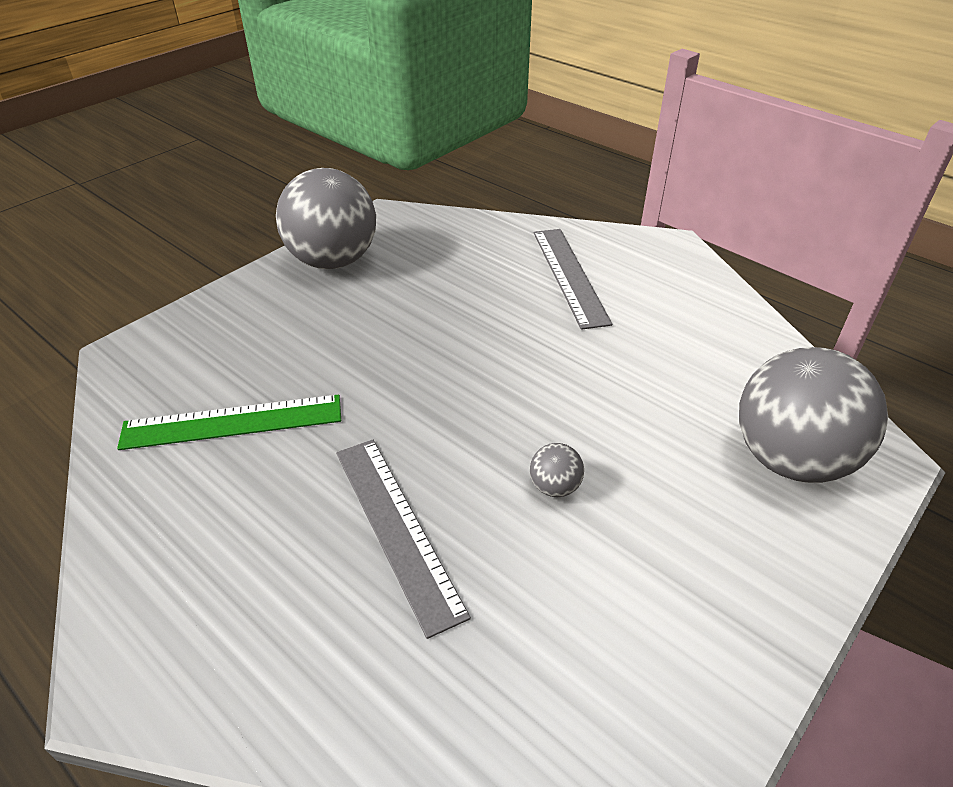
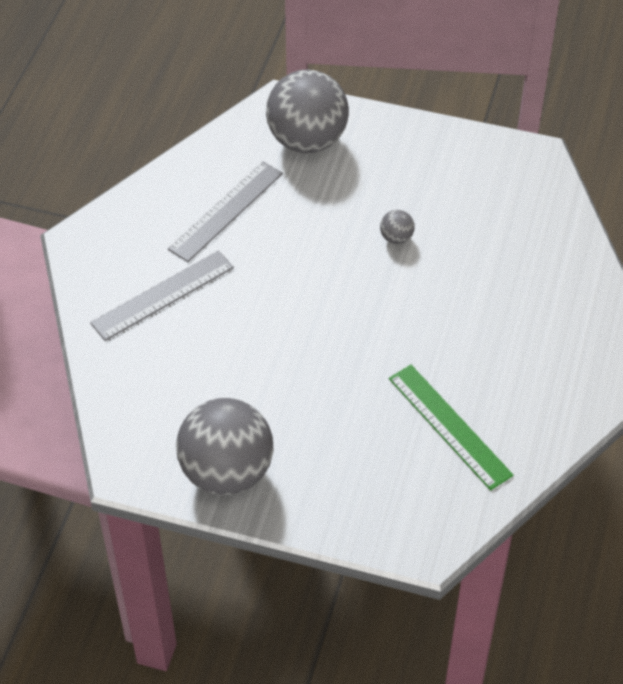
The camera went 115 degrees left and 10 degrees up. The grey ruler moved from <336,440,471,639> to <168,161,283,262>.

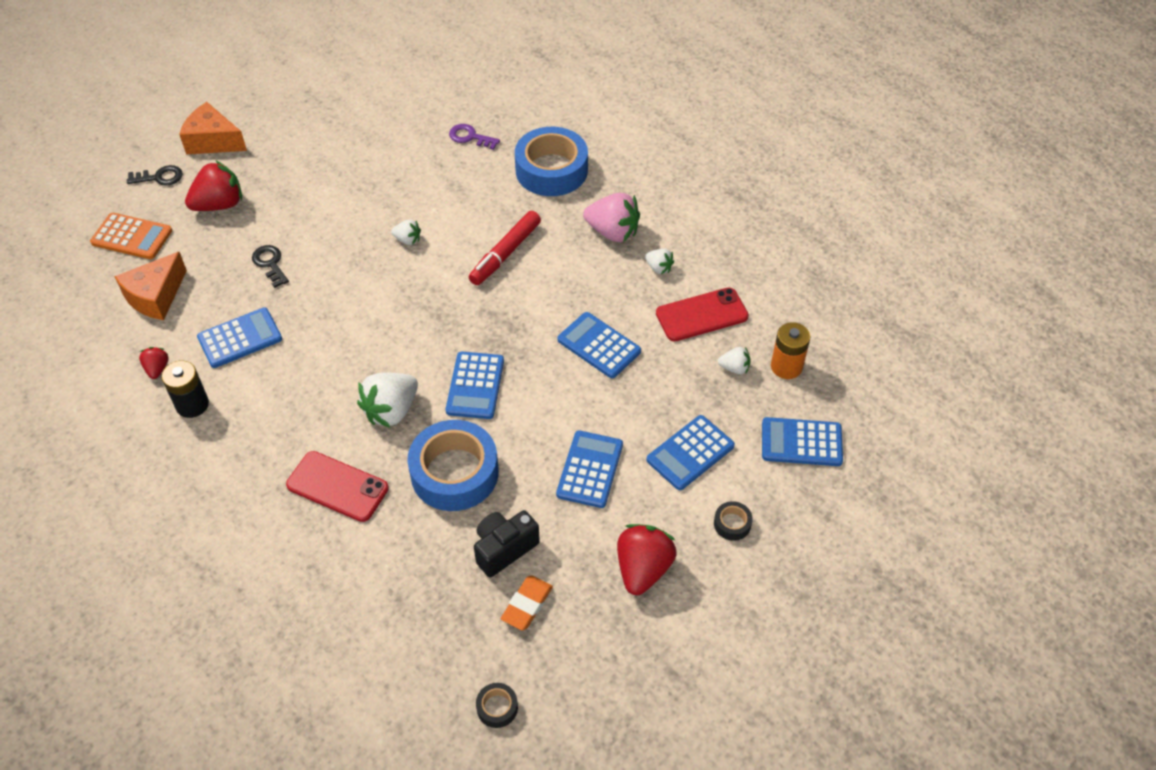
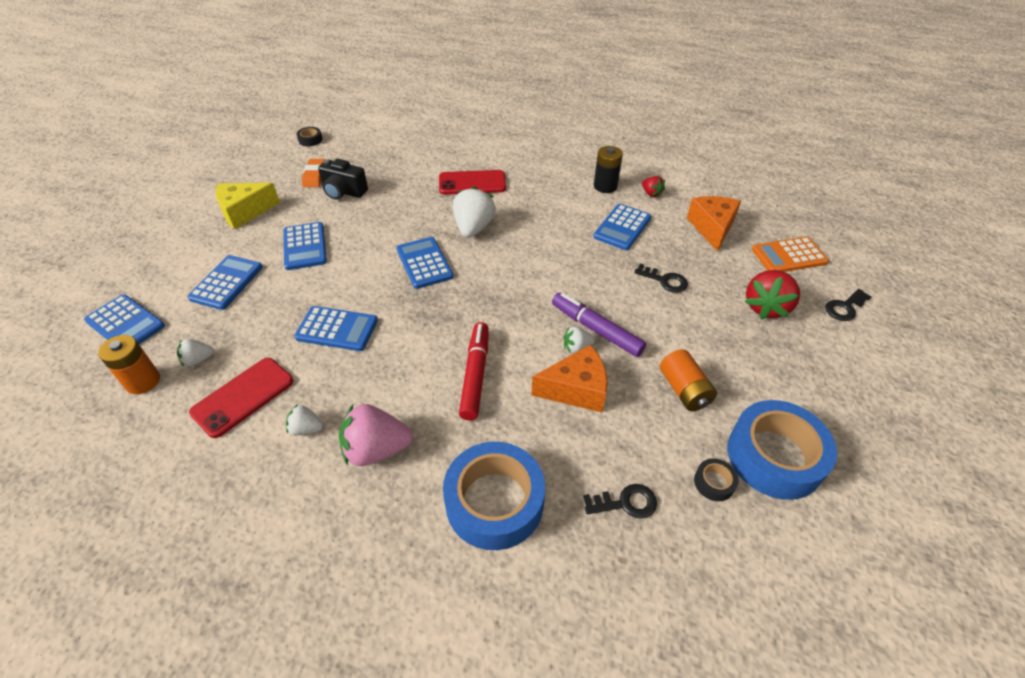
The camera went 150 degrees right and 5 degrees down. The orange cheese moved from <179,102,247,154> to <531,345,608,413>. The blue tape moved from <407,420,499,511> to <728,400,837,500>. The purple key at <449,124,500,150> became the black key at <583,484,657,519>. The black camera at <474,510,540,577> turned 90 degrees clockwise. The red strawberry at <617,524,677,595> was replaced by the yellow cheese at <216,183,280,229>. The black tape moved from <714,501,753,541> to <694,458,739,501>. The blue calculator at <762,417,843,466> turned 60 degrees clockwise. The purple marker at <552,293,646,357> appeared. The orange battery at <660,349,717,411> appeared.

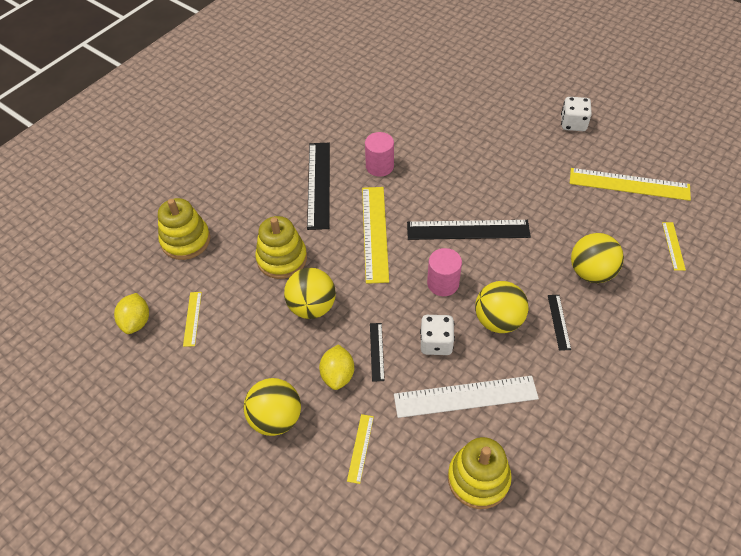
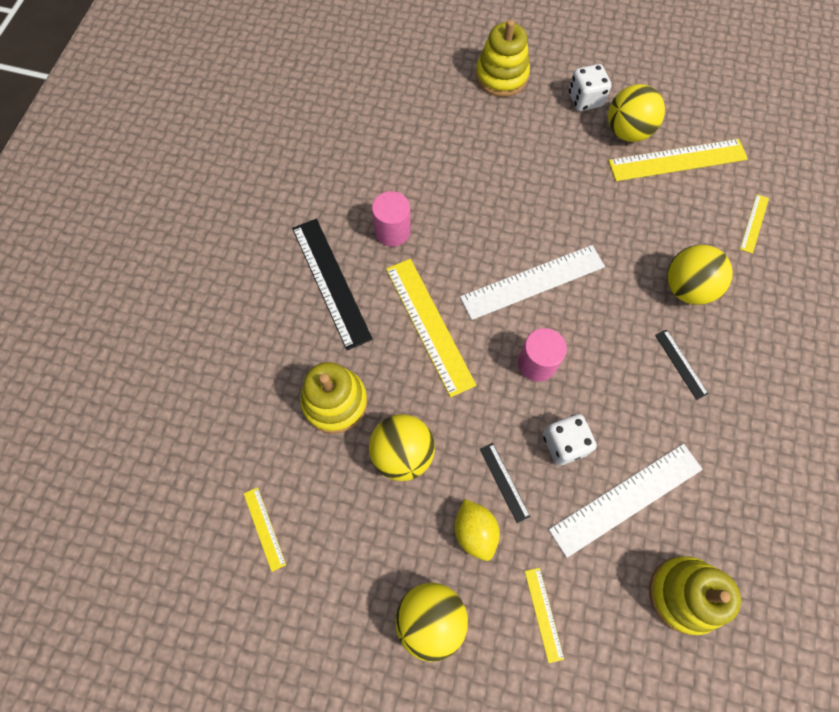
The camera went 25 degrees left and 15 degrees up. The yellow lemon at <114,293,149,334> disappeared. The yellow stacking toy moved from <158,198,210,260> to <476,19,530,97>. The black ruler at <407,220,531,240> became the white ruler at <460,245,605,320>. The yellow ball moved from <475,281,529,333> to <608,84,665,142>. The yellow ruler at <662,222,686,271> turned 45 degrees clockwise.

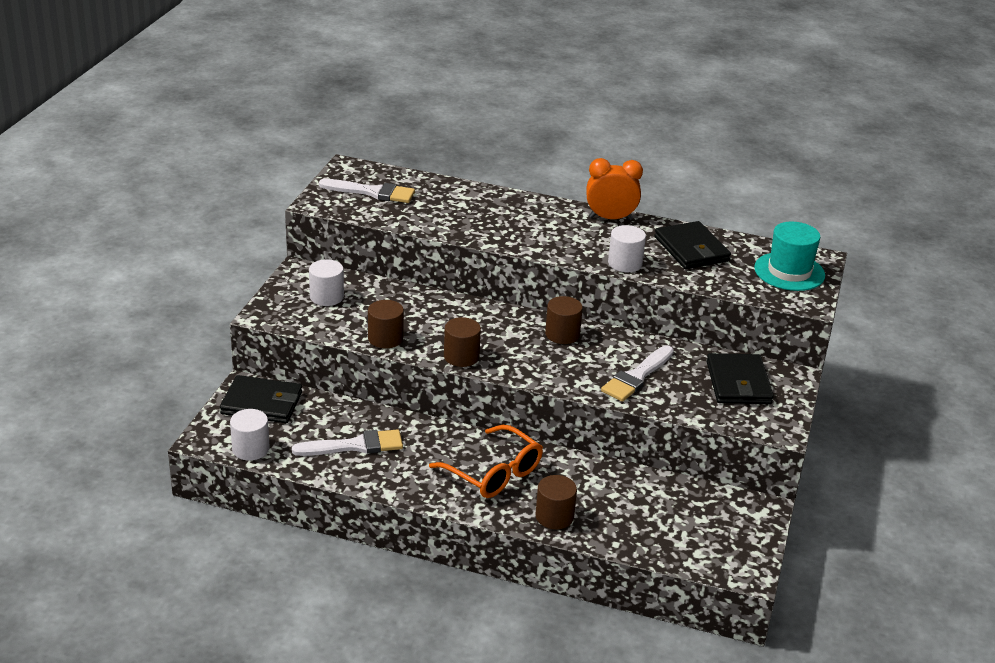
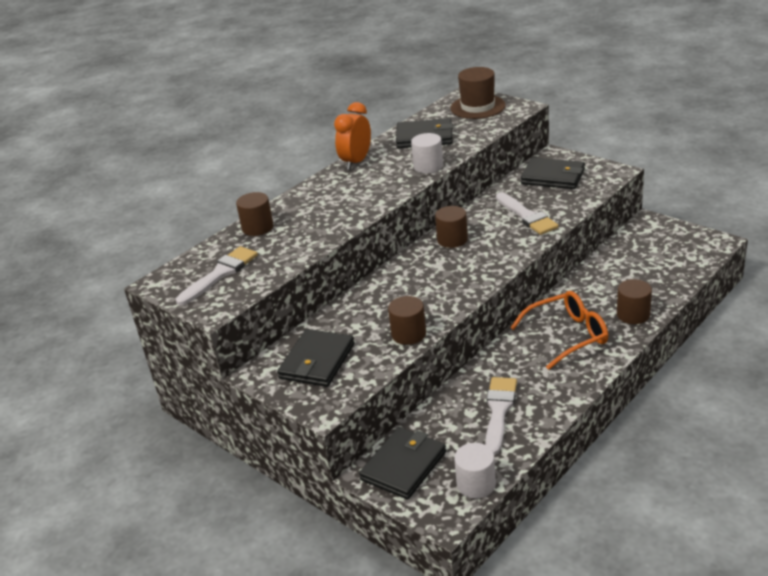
The camera went 60 degrees left and 0 degrees up. The white cylinder at <309,259,344,306> was replaced by the black wallet at <277,329,355,387>. The brown cylinder moved from <444,317,481,367> to <236,192,274,236>. The turquoise hat at <754,222,825,291> became the brown hat at <451,67,506,119>.

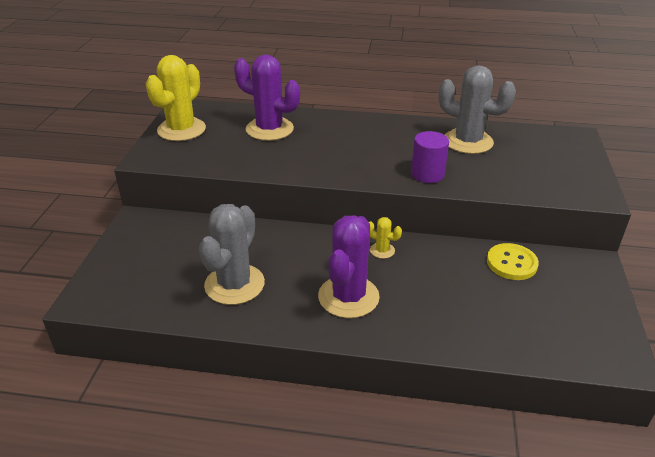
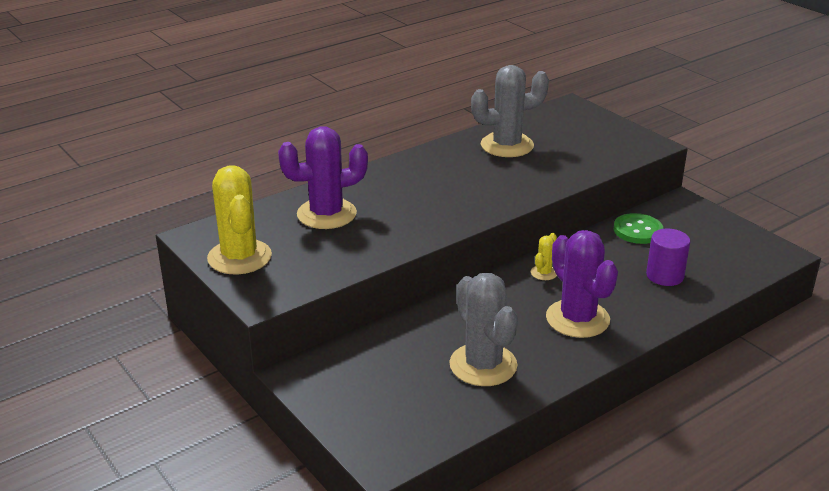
The camera went 45 degrees left and 5 degrees down. The yellow cactus at <369,217,402,259> turned 45 degrees counterclockwise. The purple cylinder moved from <411,131,449,183> to <646,228,690,286>. The yellow button at <487,243,539,280> became the green button at <614,213,663,244>.

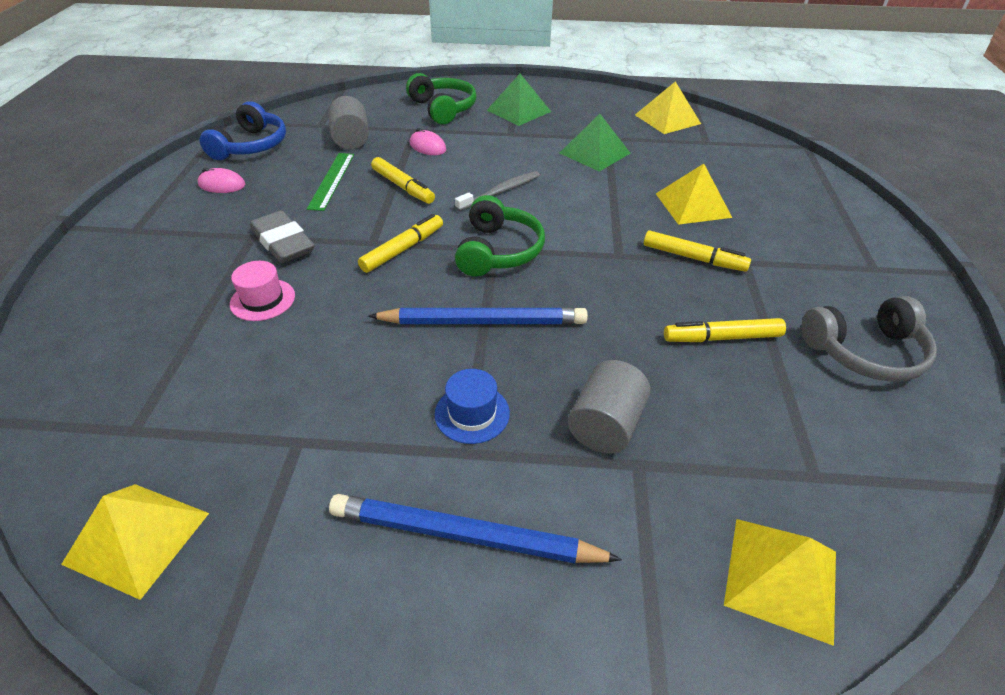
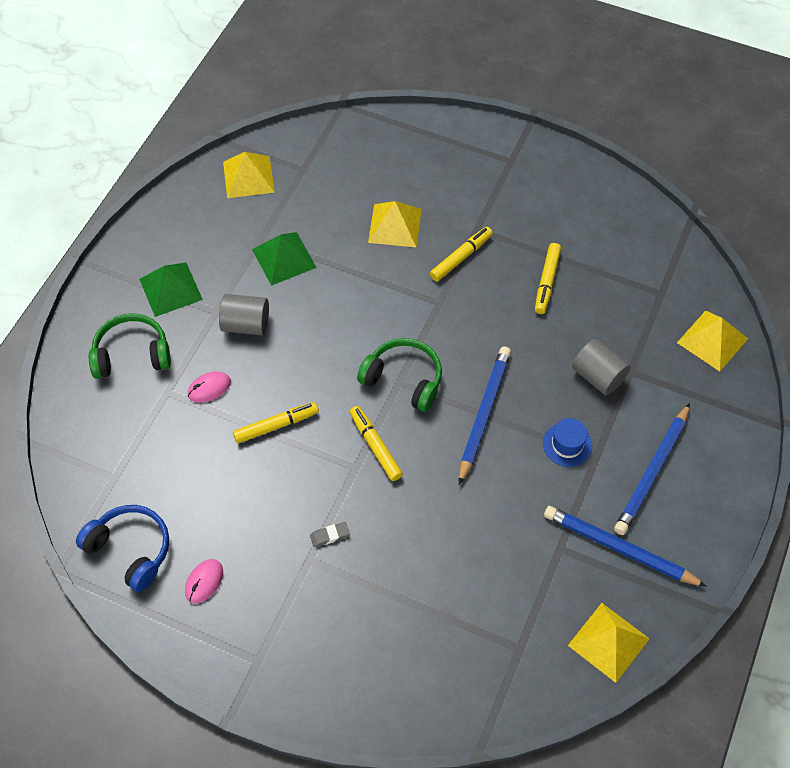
The camera went 70 degrees left and 15 degrees up. The pink hat at <230,261,295,321> disappeared. The grey eraser at <250,211,314,263> changed to 0.48 times the size. The green ruler at <307,153,354,211> disappeared. The grey cylinder moved from <329,96,369,150> to <219,294,269,335>. The grey toothbrush at <455,171,540,211> disappeared. The grey headphones at <802,296,937,382> disappeared. The blue pencil at <544,506,707,587> appeared.

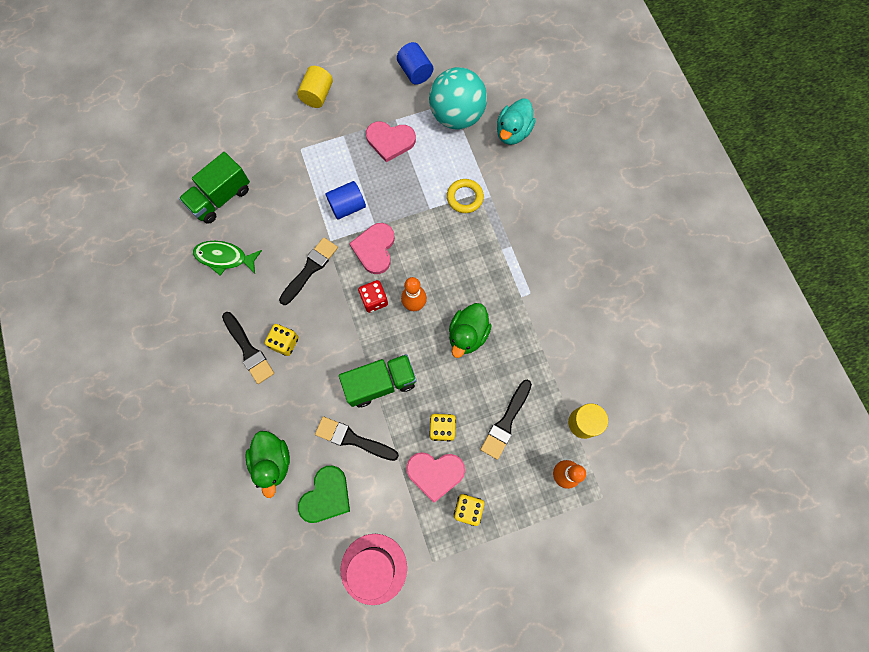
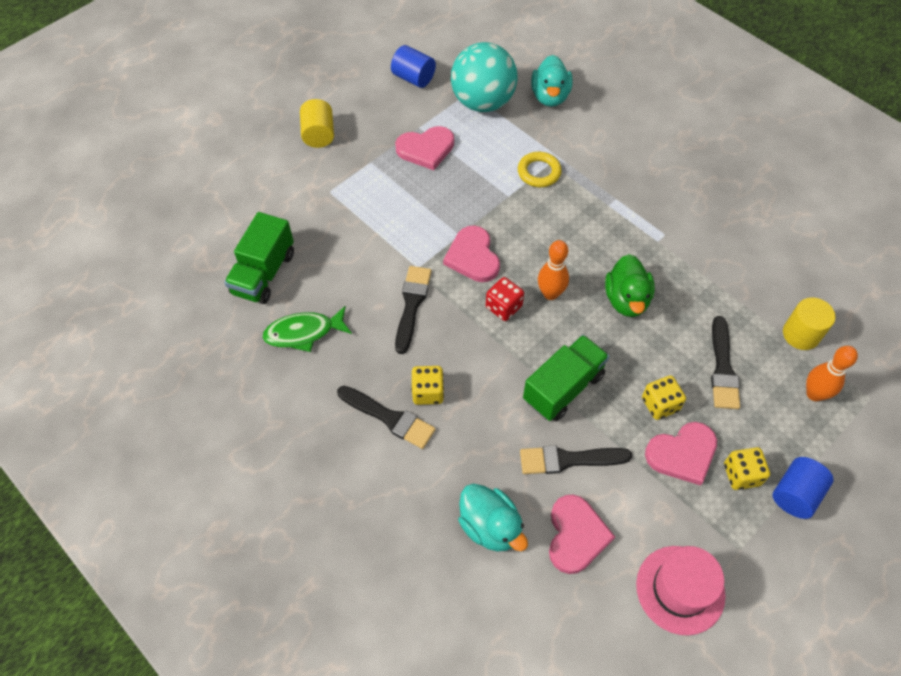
The camera went 25 degrees left and 15 degrees down. The green duck at <245,431,290,498> became the turquoise duck at <458,484,528,552>. The green heart at <298,466,350,523> became the pink heart at <549,495,615,574>. The blue cylinder moved from <326,181,366,220> to <772,457,833,519>.

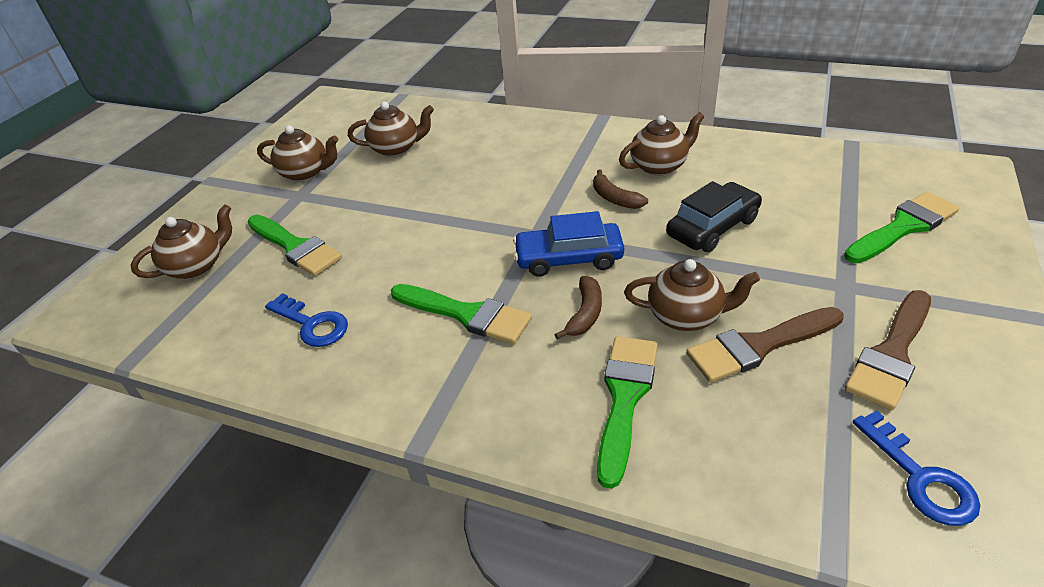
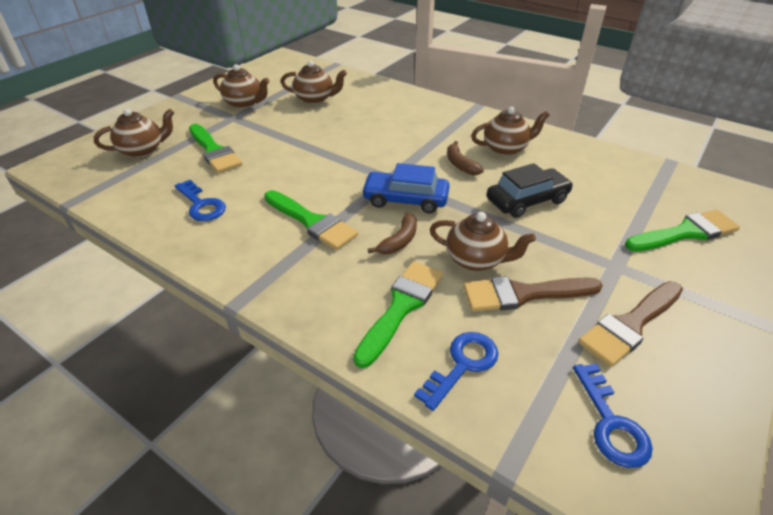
The camera went 10 degrees right and 0 degrees up. The blue key at <414,332,498,411> appeared.

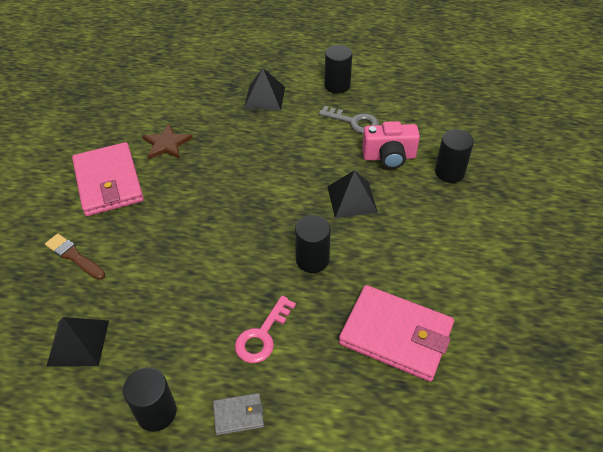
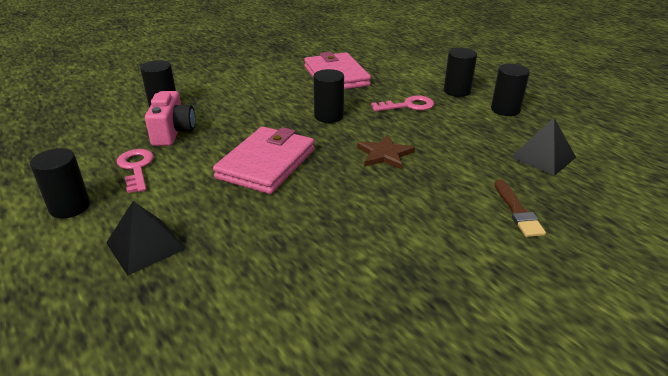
The camera went 135 degrees left and 15 degrees down. The pink wallet moved from <72,142,144,216> to <213,126,315,194>. The brown star moved from <142,124,193,160> to <357,135,415,170>. The grey wallet at <213,393,264,435> was replaced by the black cylinder at <444,48,477,97>. The grey key at <319,106,379,134> became the pink key at <117,149,154,194>. The black pyramid at <327,170,378,218> disappeared. The pink camera at <362,121,420,169> turned 45 degrees clockwise.

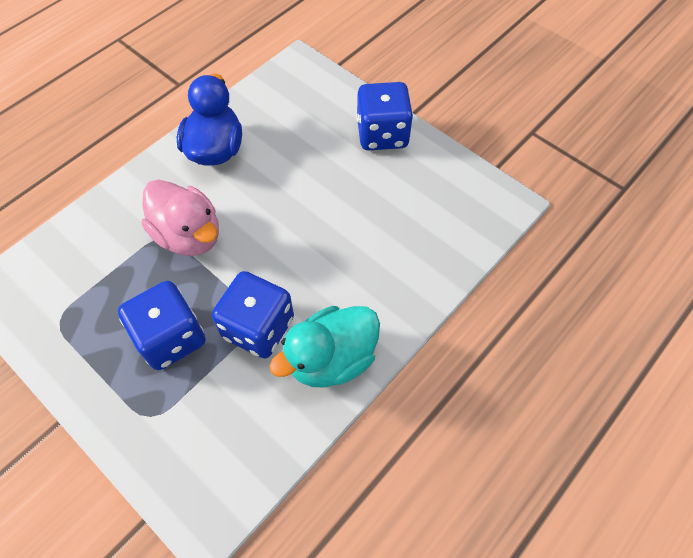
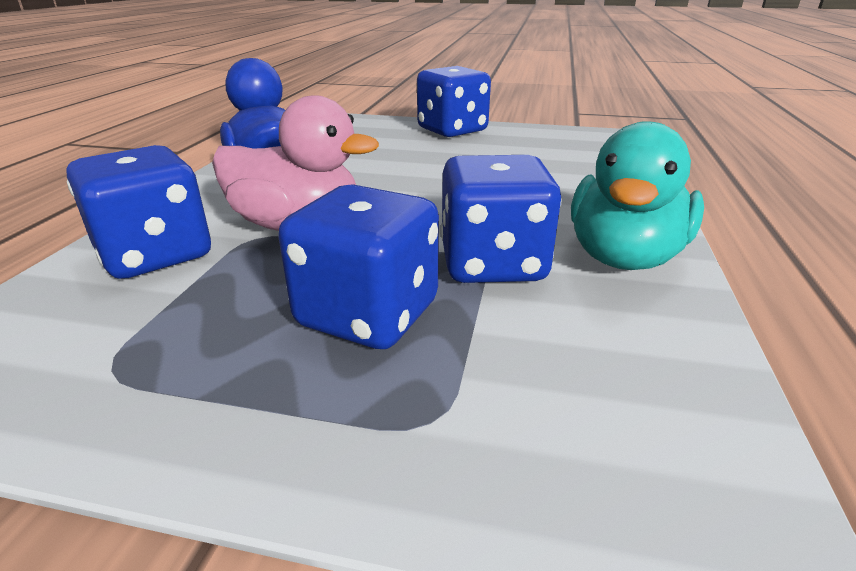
The camera went 30 degrees left and 30 degrees down. The blue dice at <67,145,211,279> appeared.

